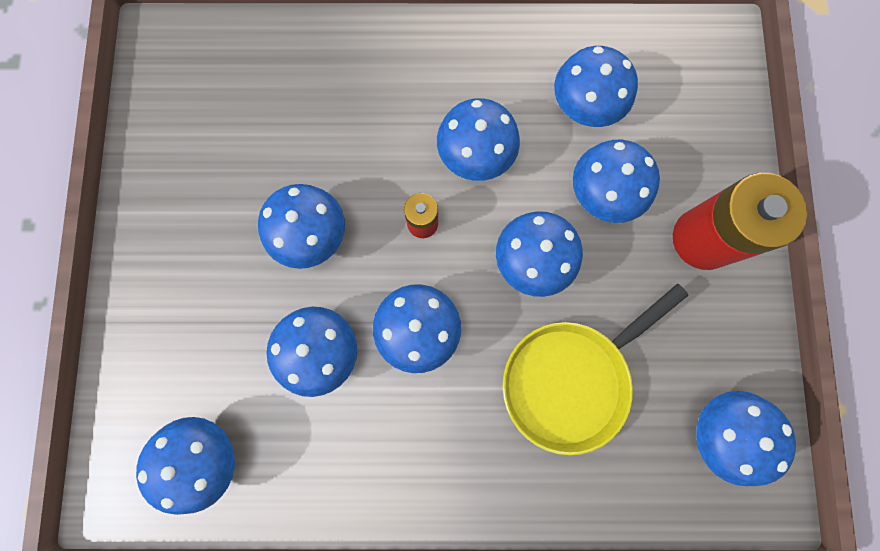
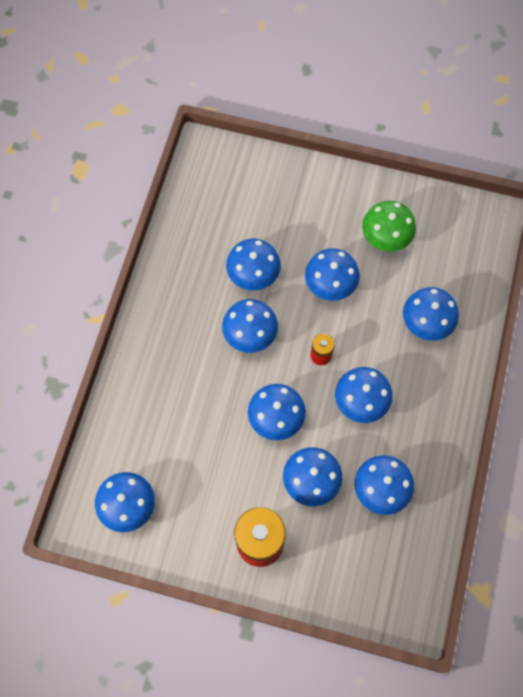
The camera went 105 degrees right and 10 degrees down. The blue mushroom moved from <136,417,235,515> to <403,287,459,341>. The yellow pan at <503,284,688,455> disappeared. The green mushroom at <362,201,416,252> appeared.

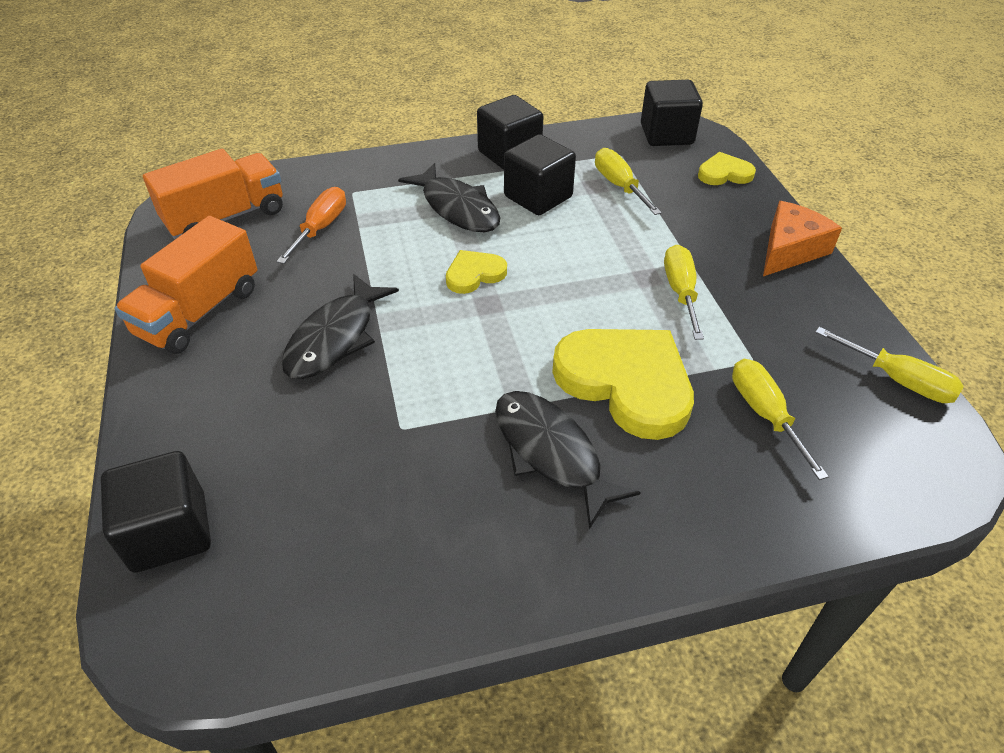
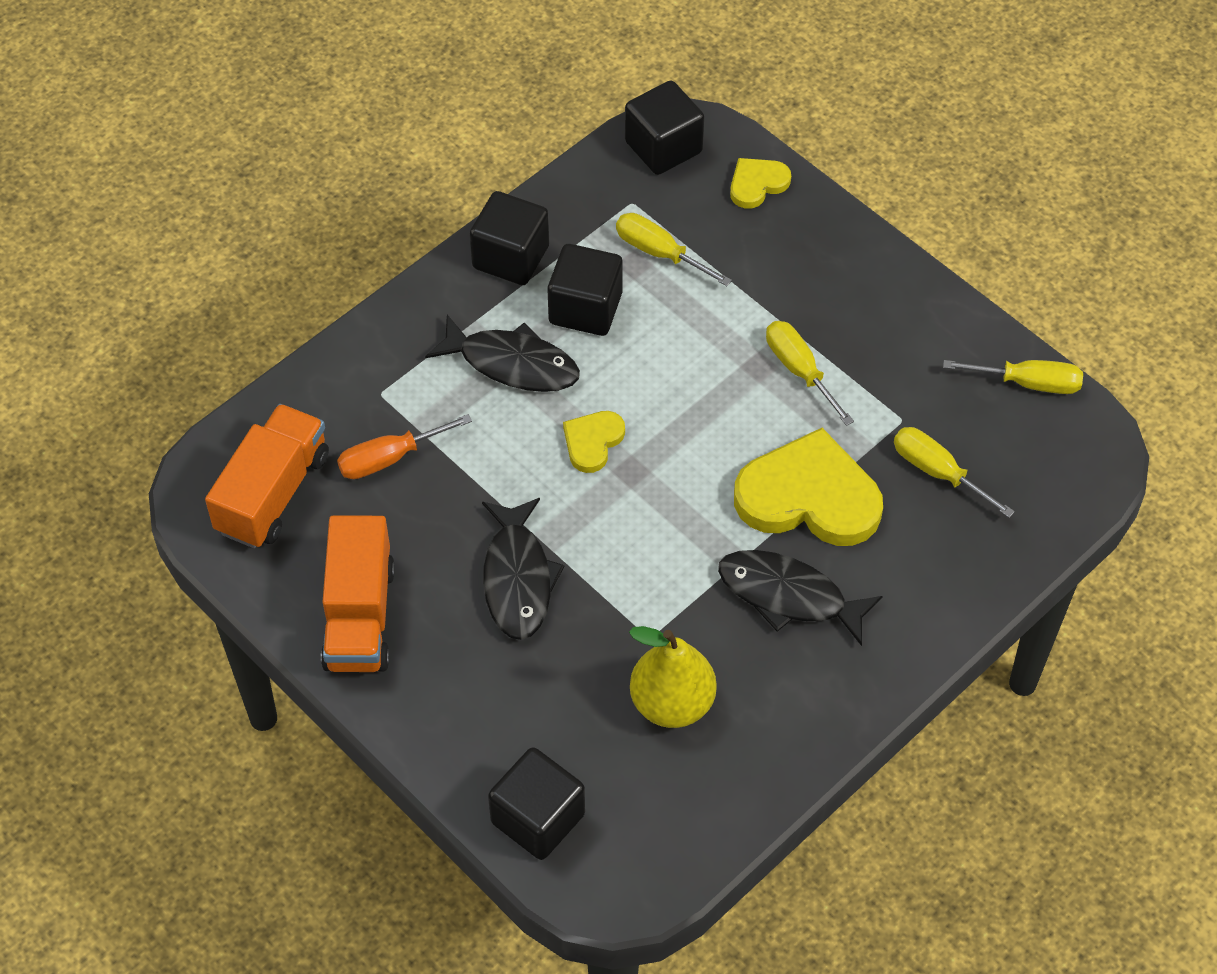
The camera went 30 degrees left and 10 degrees up. The orange screwdriver at <276,187,346,264> turned 105 degrees counterclockwise. The orange cheese at <763,201,842,276> disappeared. The yellow pear at <629,626,717,728> appeared.

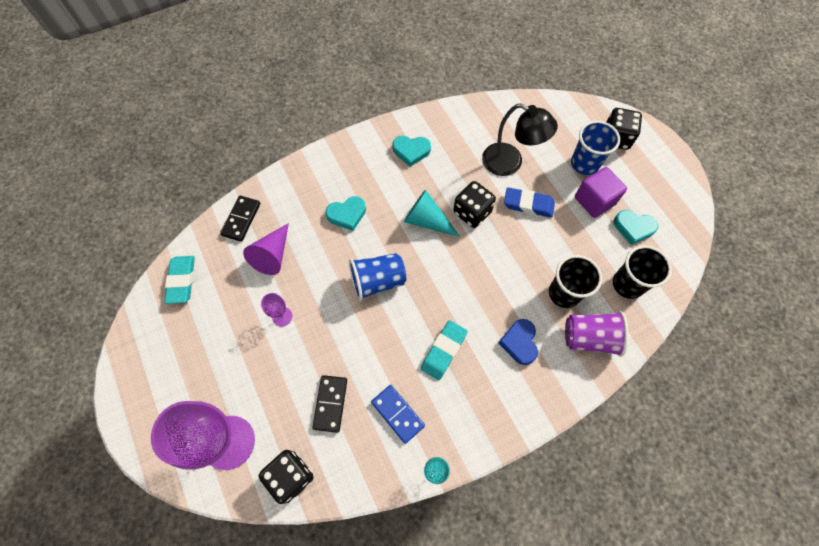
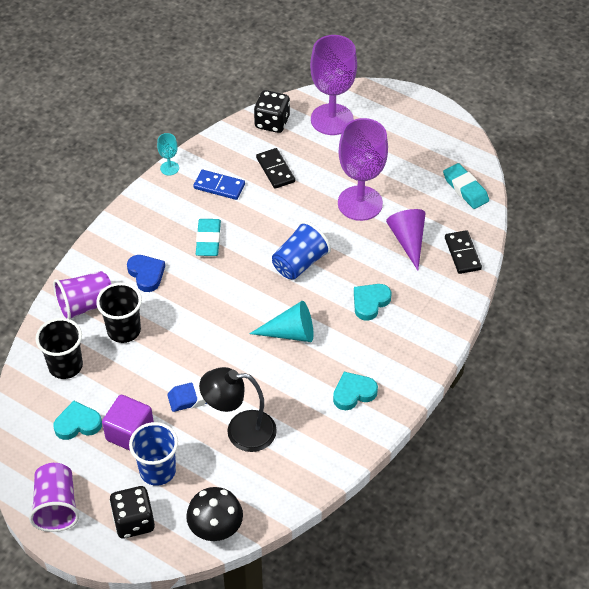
The camera went 150 degrees right and 15 degrees down. The purple goblet at <261,293,292,327> changed to 2.34 times the size. The black dice at <453,181,496,228> disappeared. The purple cup at <29,463,79,532> appeared. The black mushroom at <186,487,243,541> appeared.

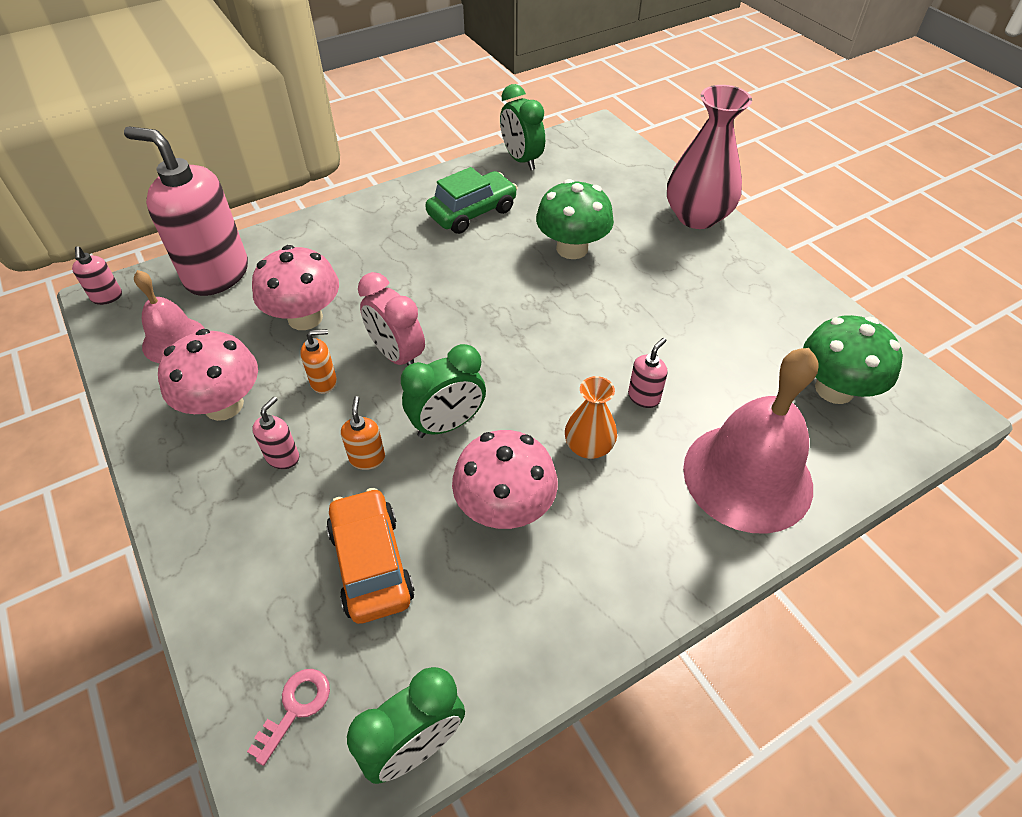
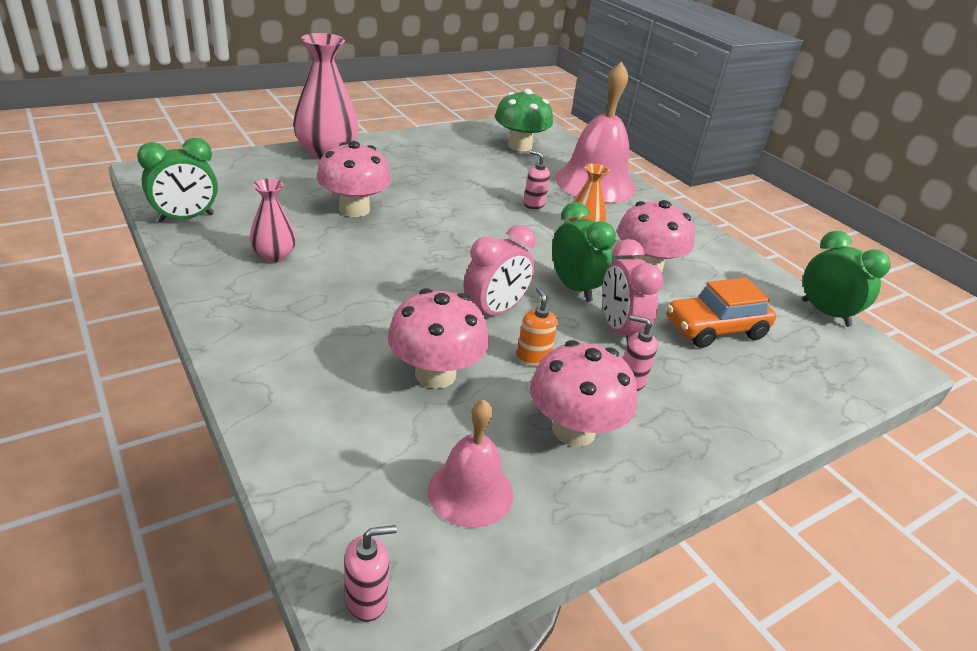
The camera went 95 degrees left and 15 degrees down. The pink soap dispenser at <124,126,248,296> disappeared. The pink key at <247,669,330,766> disappeared. The orange soap dispenser at <341,396,385,470> was replaced by the pink clock at <602,239,663,343>. The green car at <425,167,518,234> was replaced by the pink vase at <249,179,296,262>. The green mushroom at <536,179,614,259> became the pink mushroom at <317,141,392,217>.

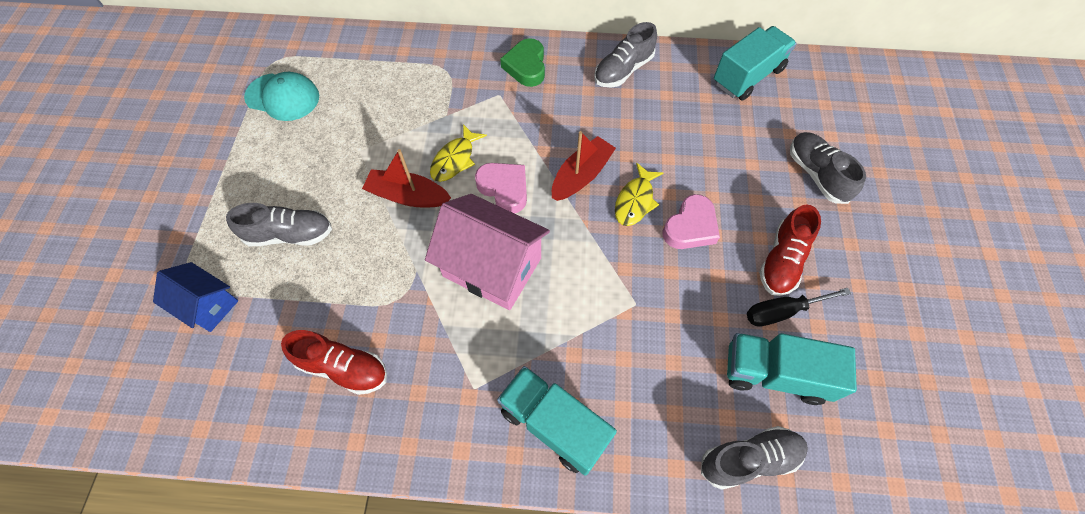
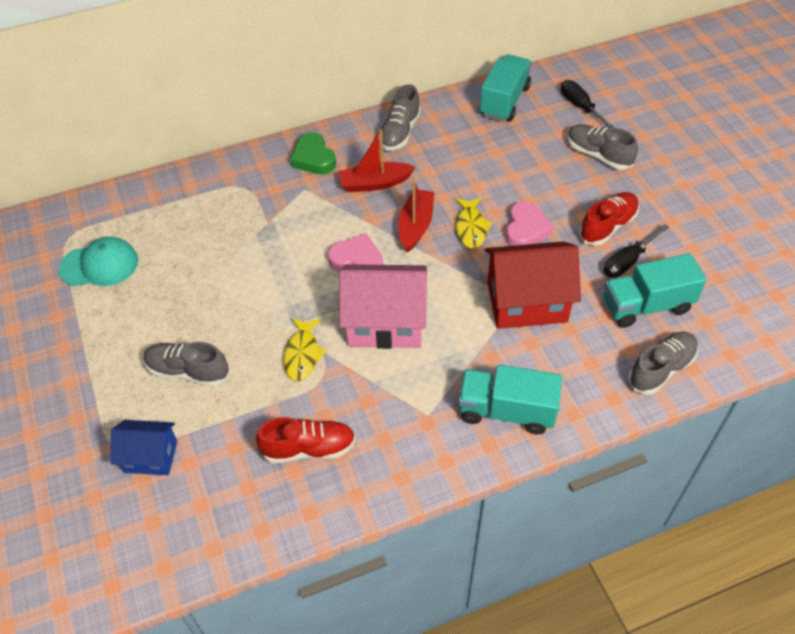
The camera went 25 degrees left and 10 degrees down. The grey shoe at <226,203,332,246> turned 135 degrees counterclockwise. The red boat moved from <362,149,451,207> to <338,130,415,192>. The yellow fish moved from <430,124,487,182> to <284,318,326,381>. The red shoe at <759,204,821,296> turned 135 degrees counterclockwise. The red house at <485,241,581,329> appeared. The black screwdriver at <561,80,615,128> appeared.

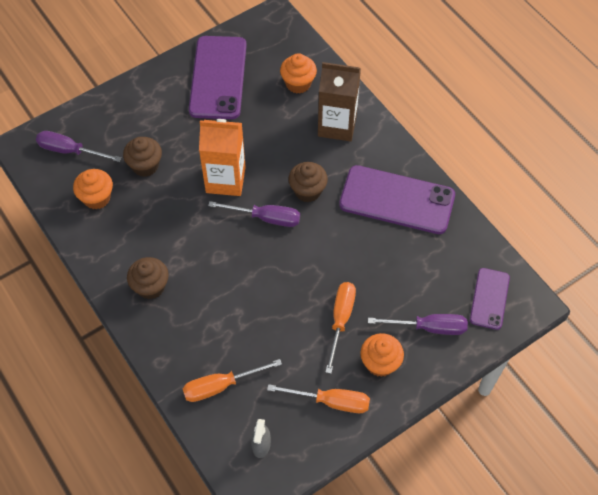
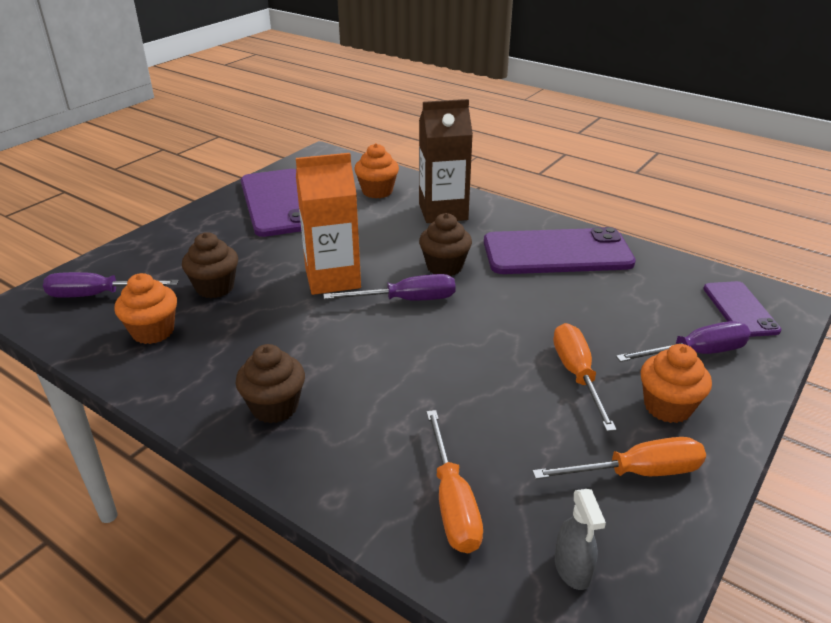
The camera went 20 degrees left and 25 degrees down. The orange screwdriver at <182,359,282,402> turned 60 degrees counterclockwise.

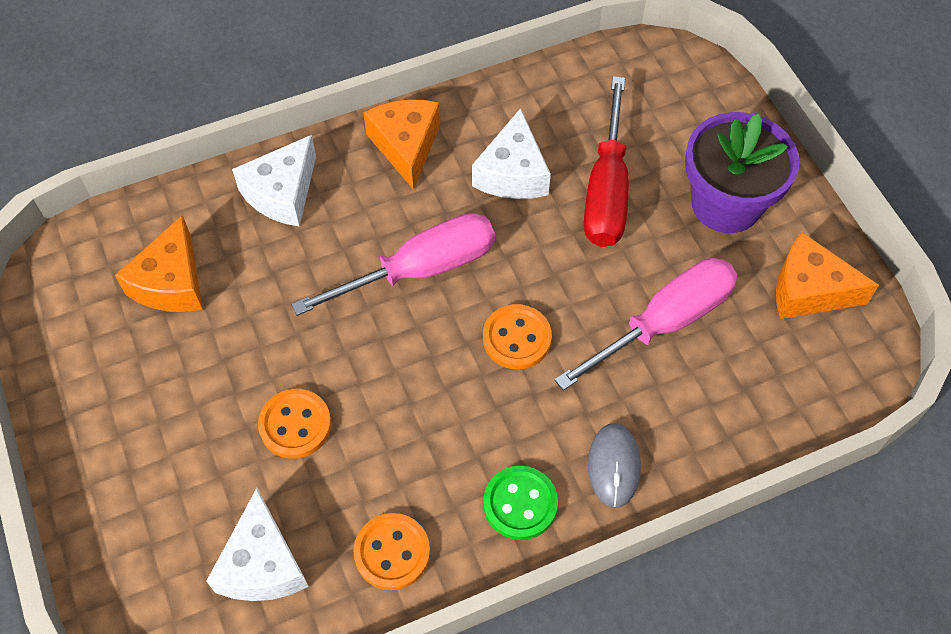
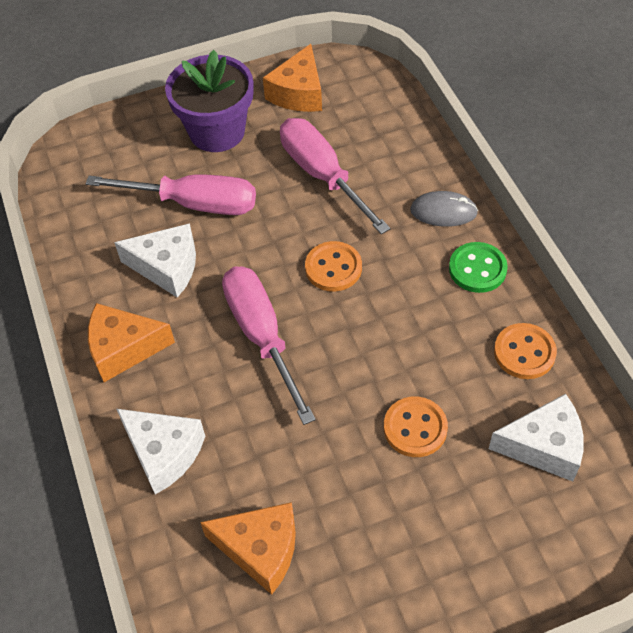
The camera went 85 degrees left and 5 degrees down. The red screwdriver at <584,76,629,247> became the pink screwdriver at <85,174,256,215>.

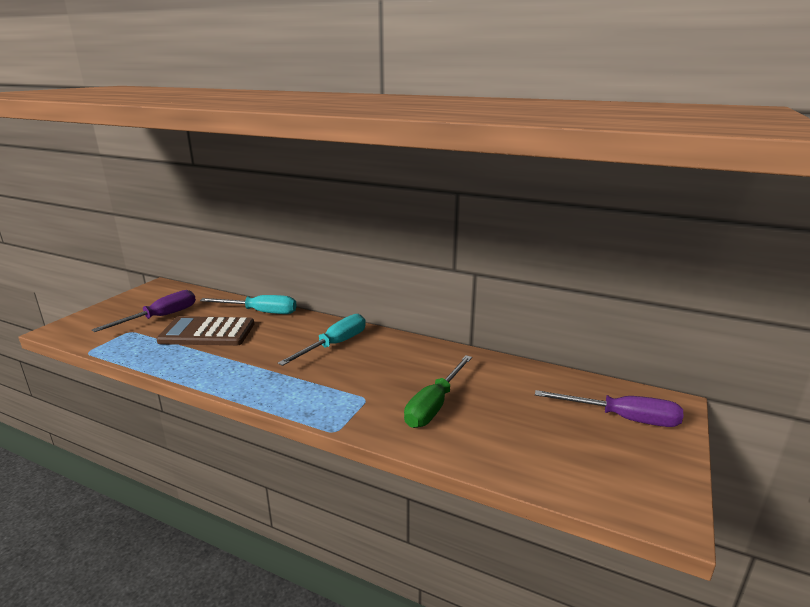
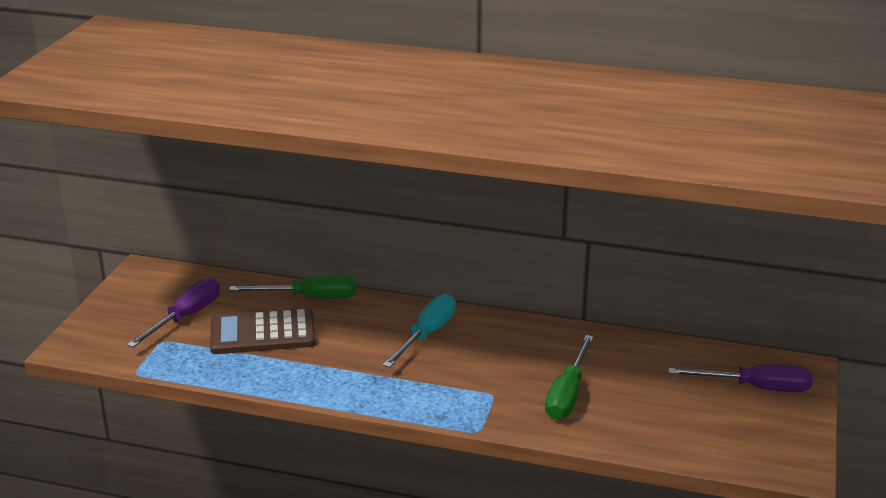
The camera went 10 degrees left and 5 degrees up. The turquoise screwdriver at <200,295,297,314> became the green screwdriver at <229,275,356,299>.

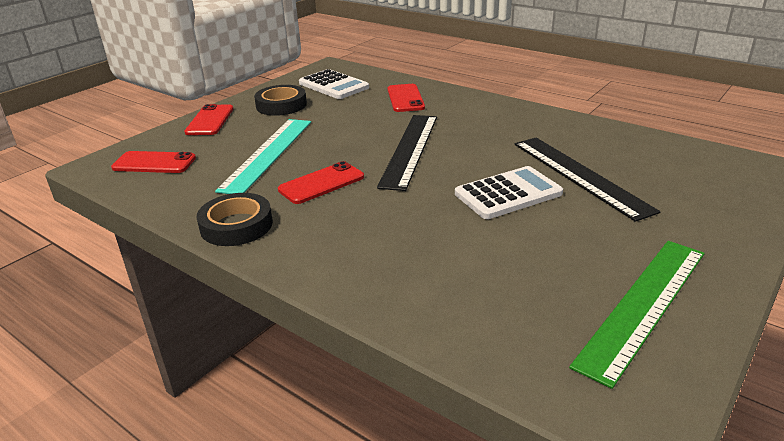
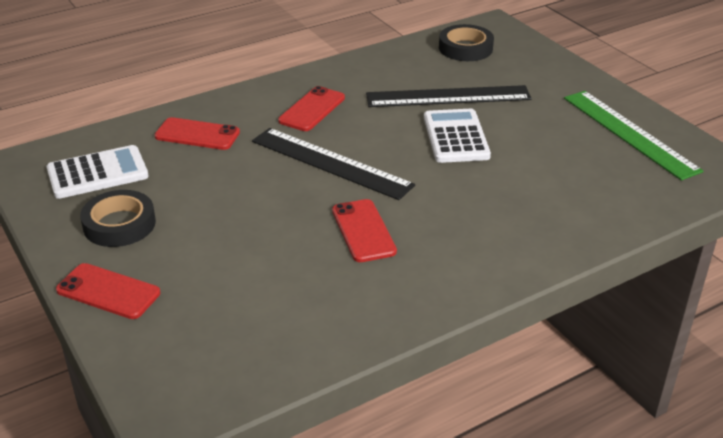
The camera went 70 degrees left and 5 degrees up. The red phone moved from <111,151,196,173> to <278,86,345,131>. The black tape moved from <197,193,273,246> to <439,24,494,61>. The turquoise ruler at <215,119,311,194> disappeared.

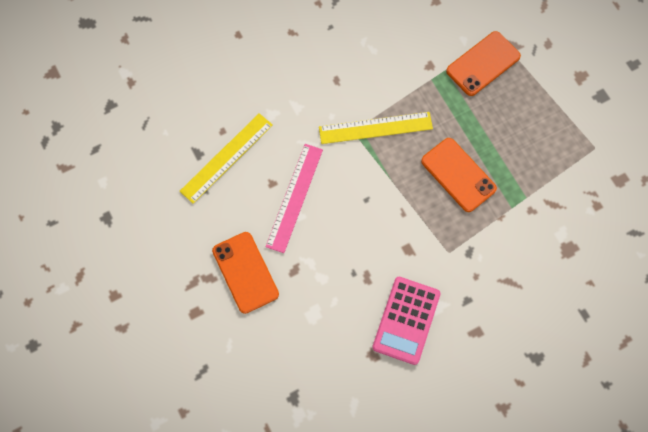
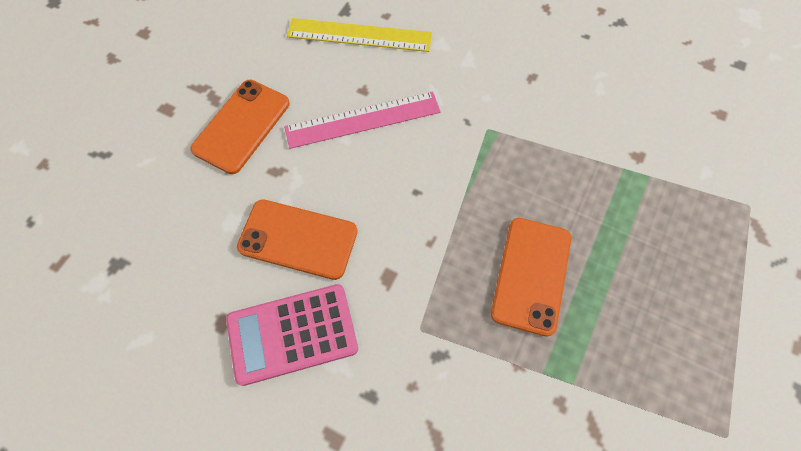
The camera went 55 degrees right and 5 degrees down. The yellow ruler at <319,112,433,144> disappeared. The orange phone moved from <446,31,521,96> to <237,199,358,280>.

